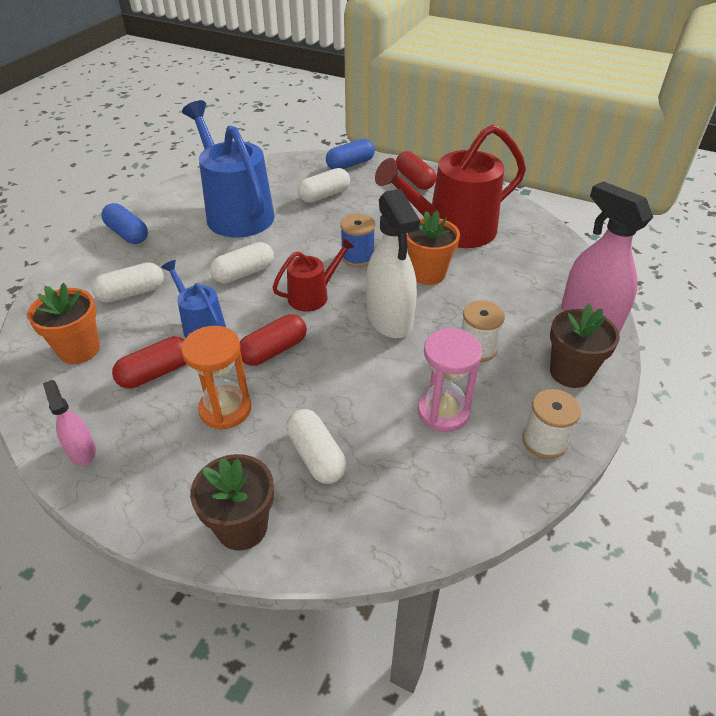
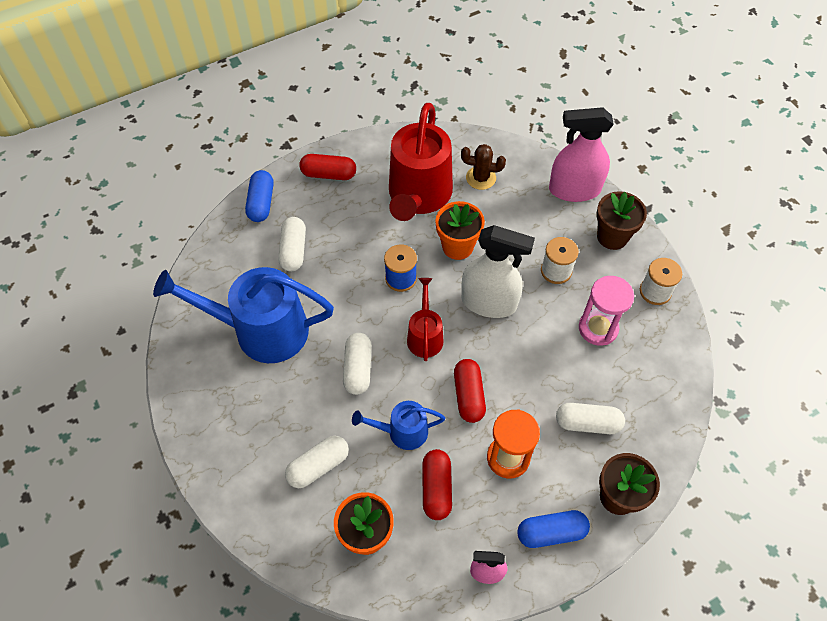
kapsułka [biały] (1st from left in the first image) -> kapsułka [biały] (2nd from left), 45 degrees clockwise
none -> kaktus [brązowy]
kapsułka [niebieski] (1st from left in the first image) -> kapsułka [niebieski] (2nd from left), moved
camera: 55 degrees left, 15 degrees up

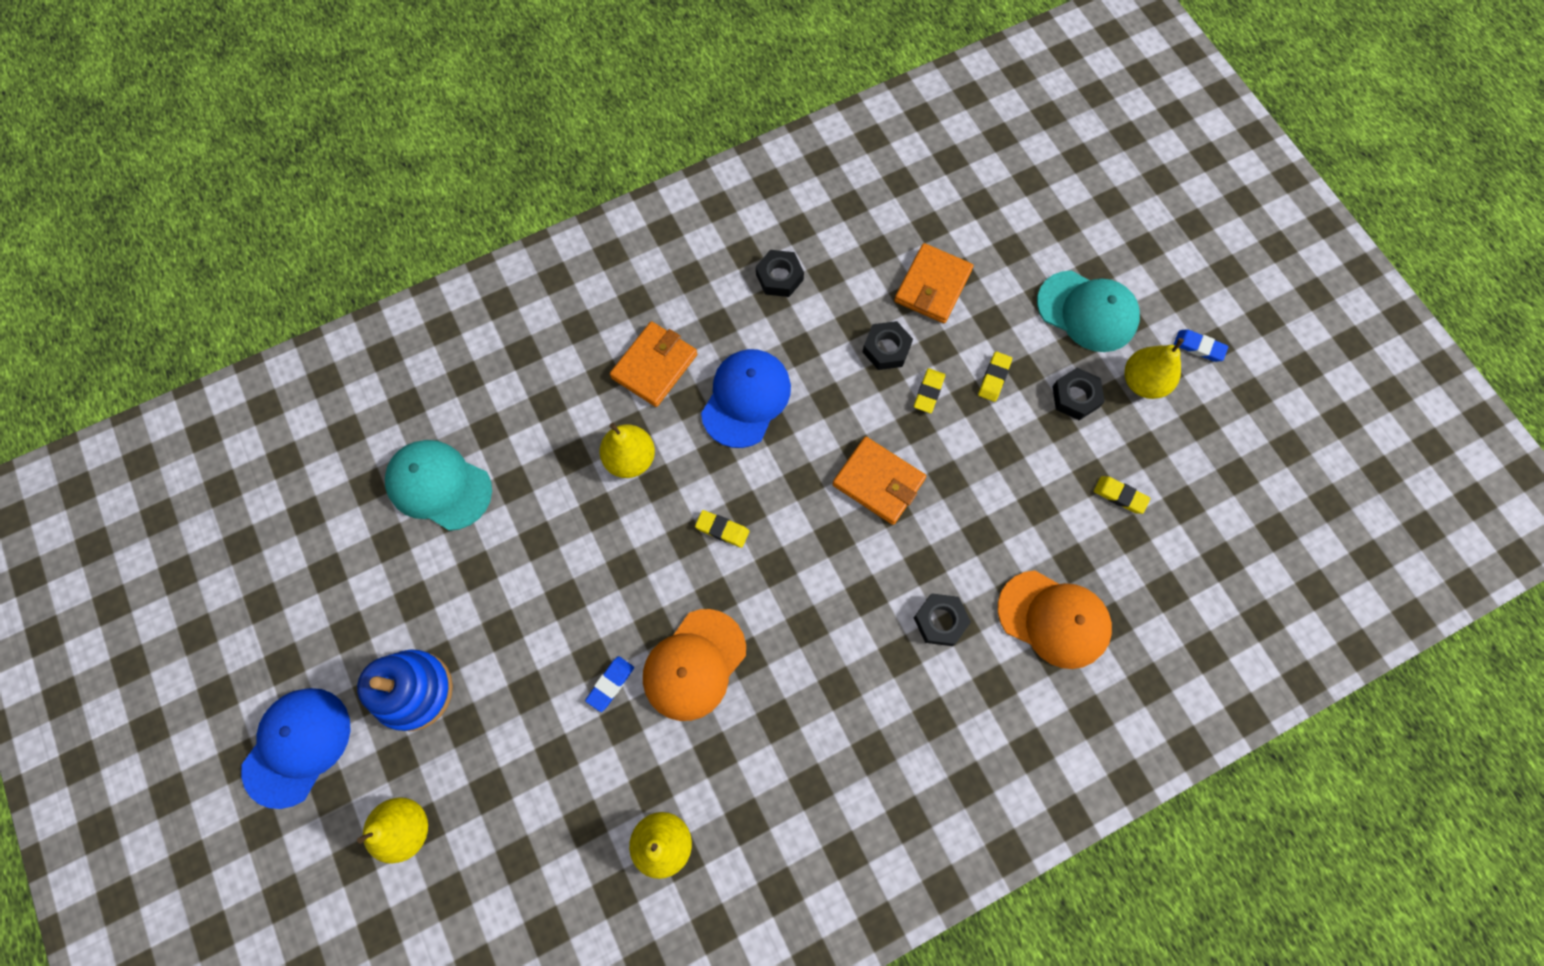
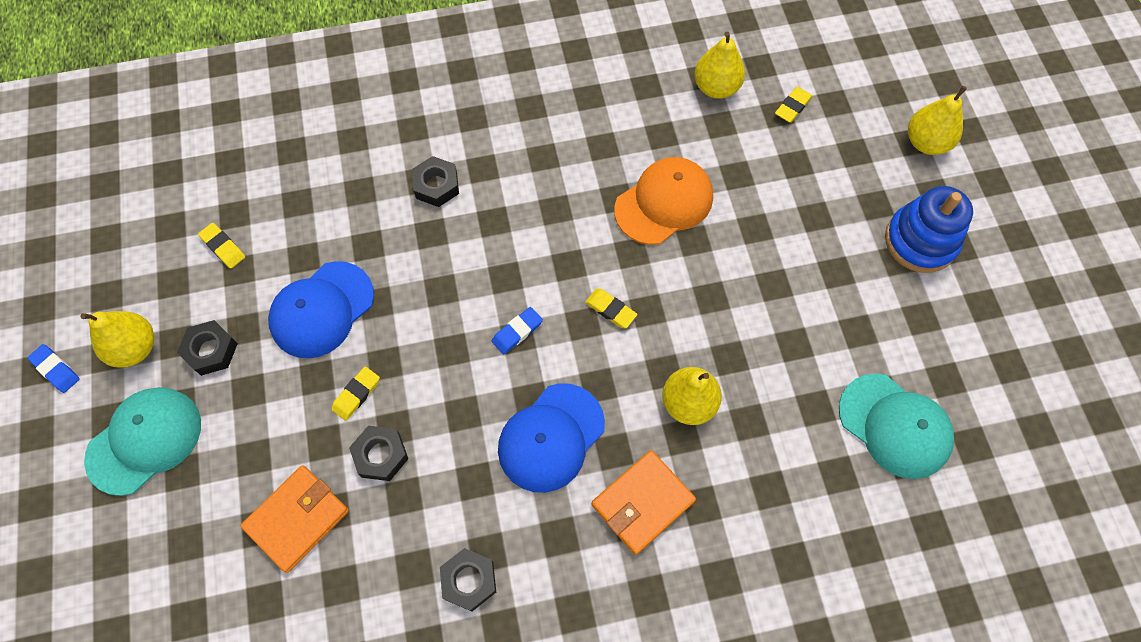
czapka [turkusowy] (2nd from left in the first image) -> czapka [turkusowy] (1st from left), 90 degrees clockwise
czapka [niebieski] (1st from left), moved
gumka do mazania [niebieski] (1st from left in the first image) -> gumka do mazania [niebieski] (2nd from left), moved
gumka do mazania [żółty] (3rd from left in the first image) -> gumka do mazania [żółty] (4th from left), moved
portfel [pomarańczowy] (2nd from left) -> none
czapka [pomarańczowy] (2nd from left) -> none
camera: 165 degrees left, 5 degrees down

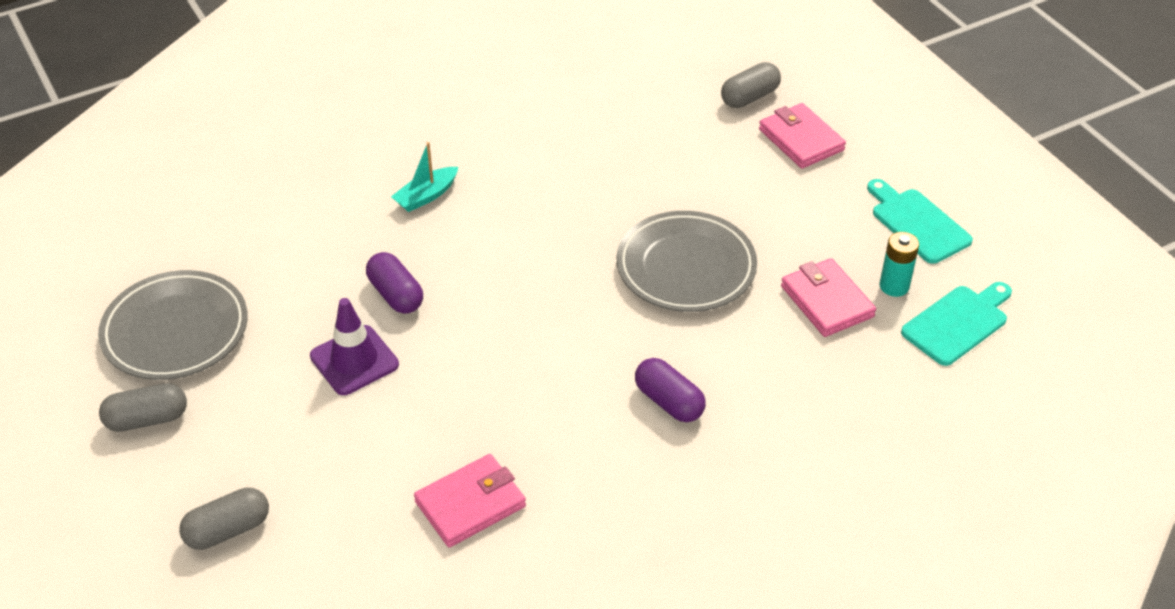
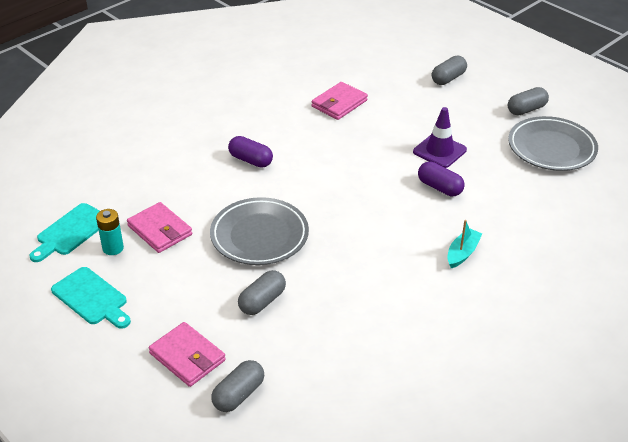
none -> kapsułka [szary] (2nd from left)
camera: 165 degrees right, 5 degrees down

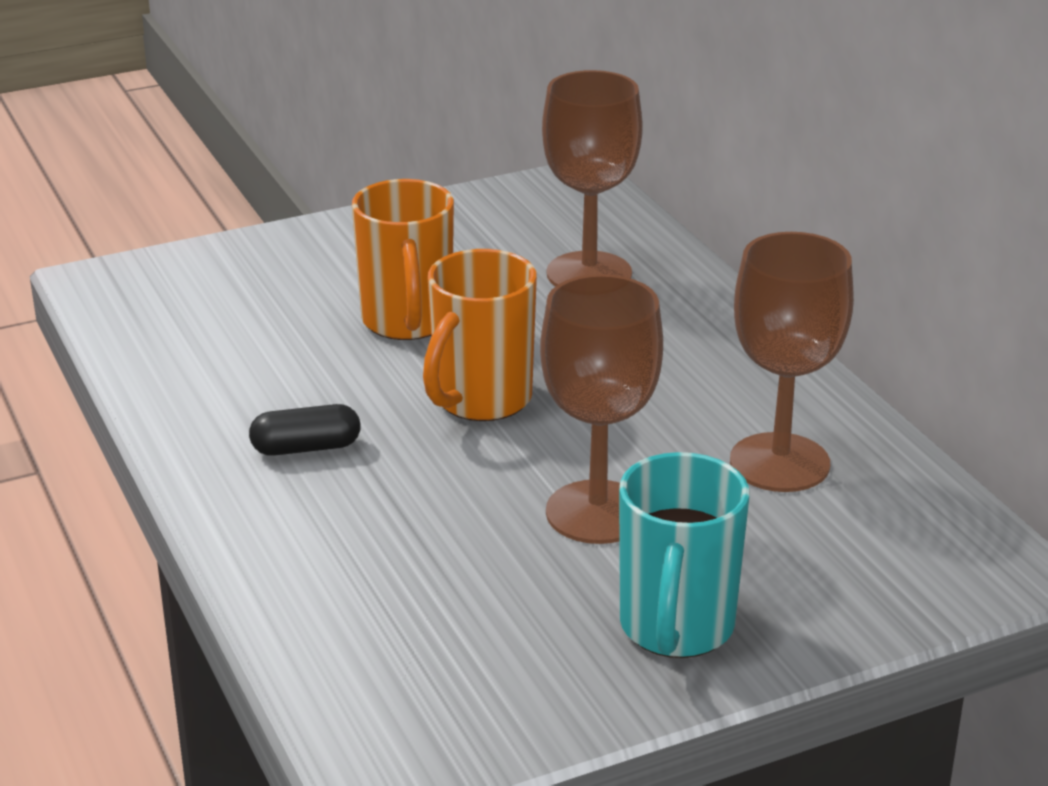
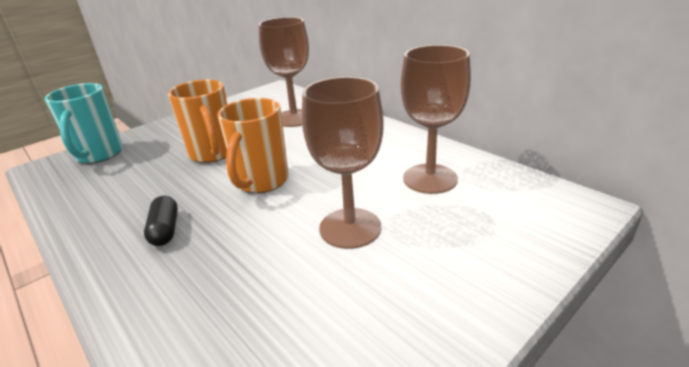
kubek [turkusowy], moved
kapsułka [czarny], 75 degrees counterclockwise
camera: 15 degrees left, 0 degrees up

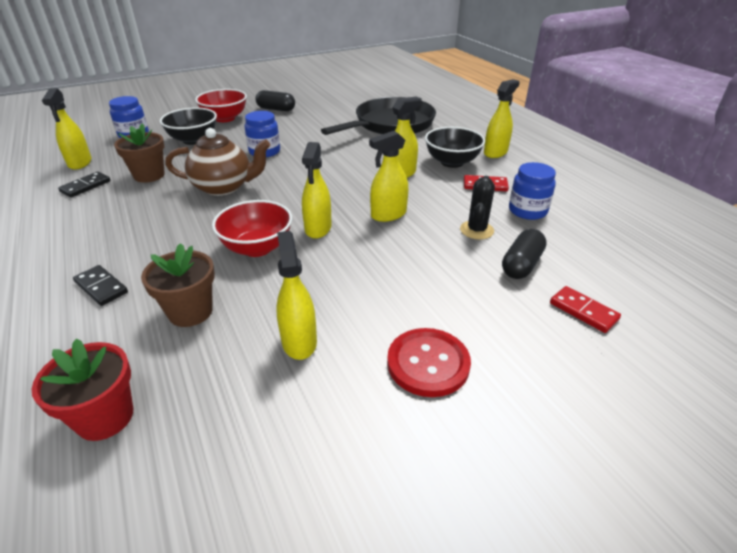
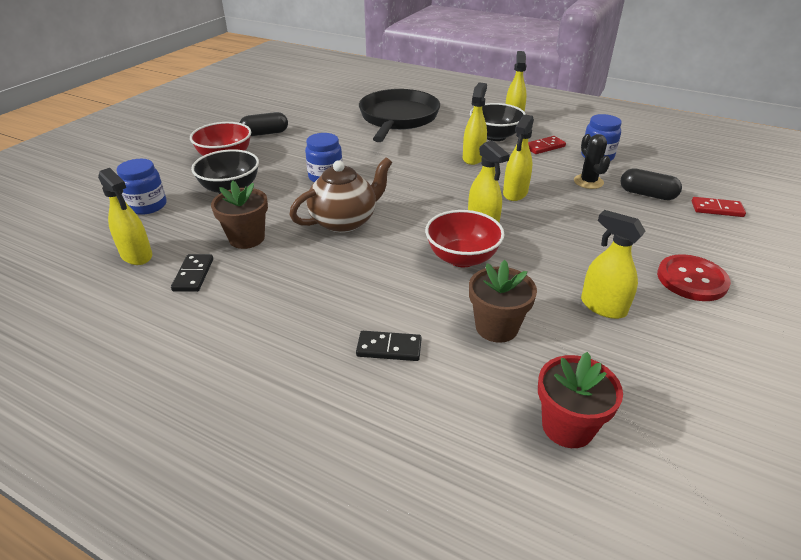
kapsułka [czarny] (2nd from left), 60 degrees counterclockwise
camera: 35 degrees left, 0 degrees up

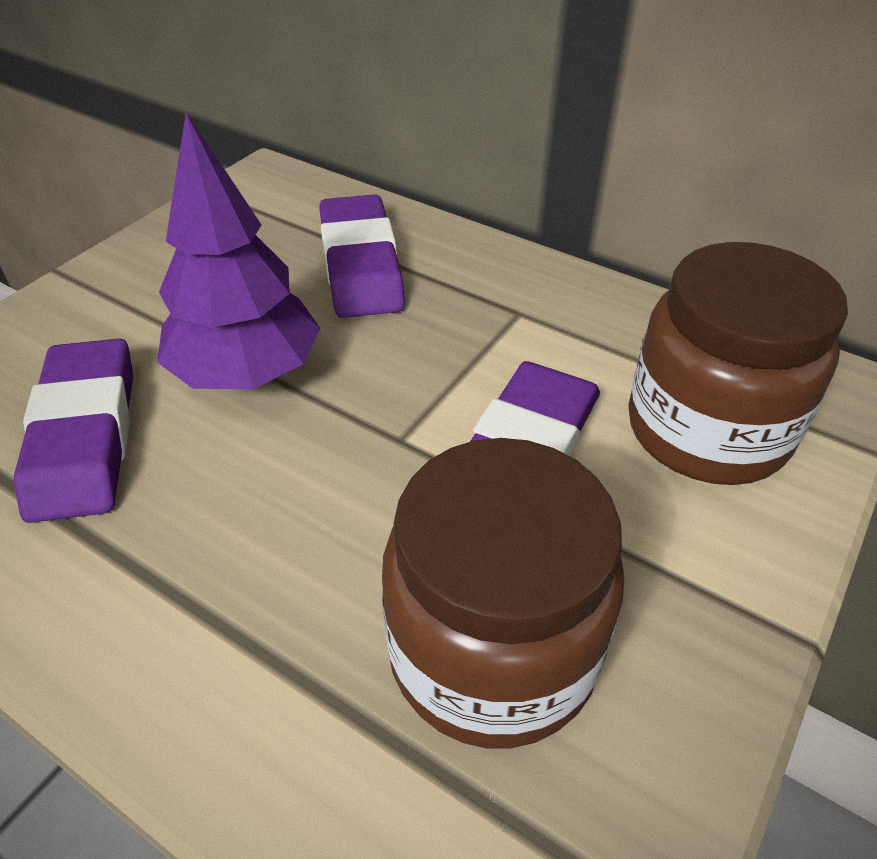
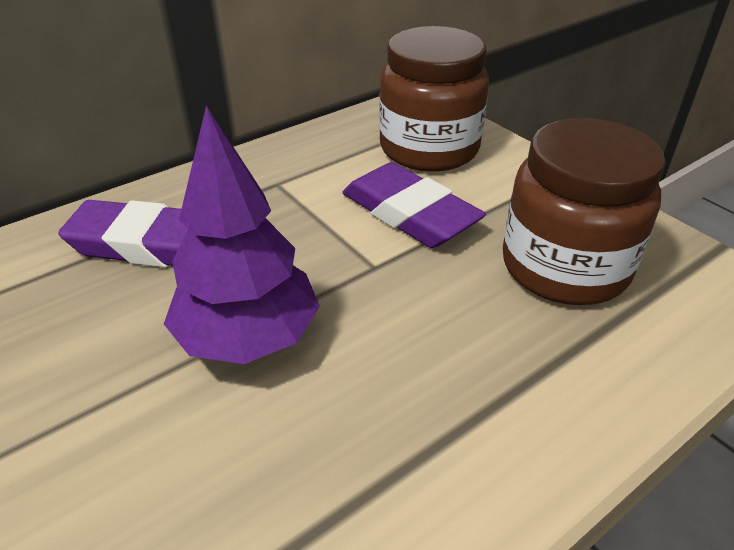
gumka do mazania [fioletowy] (1st from left) -> none
camera: 70 degrees left, 5 degrees down

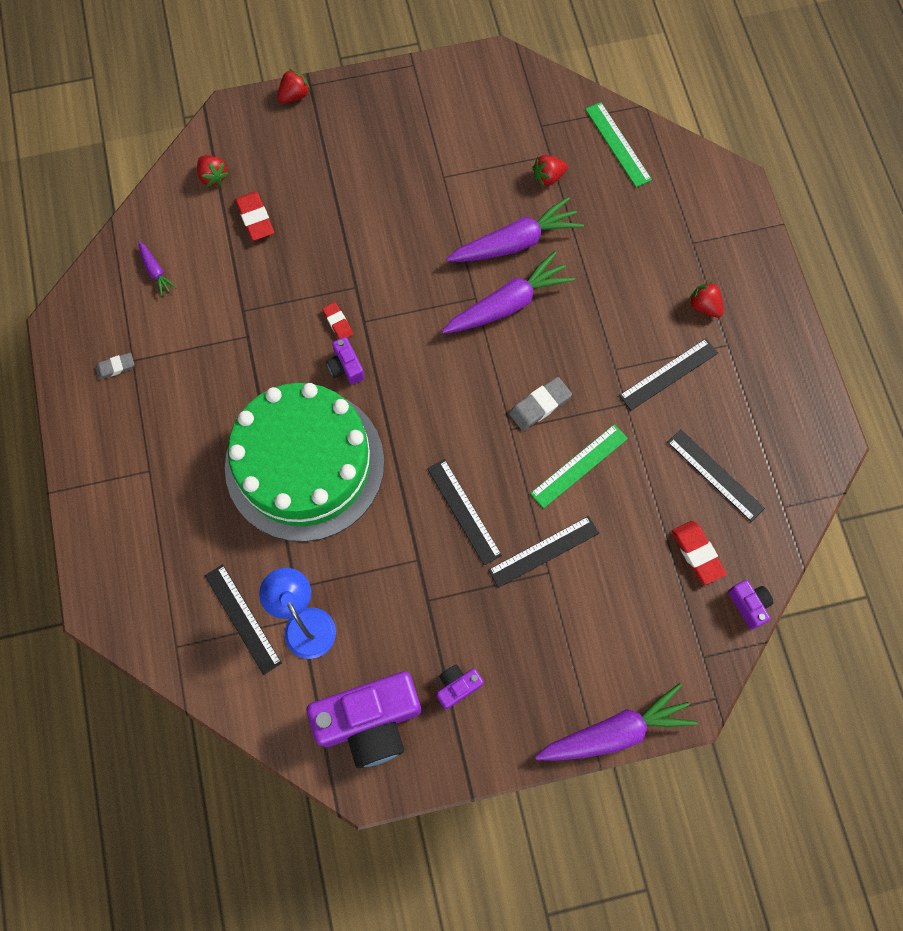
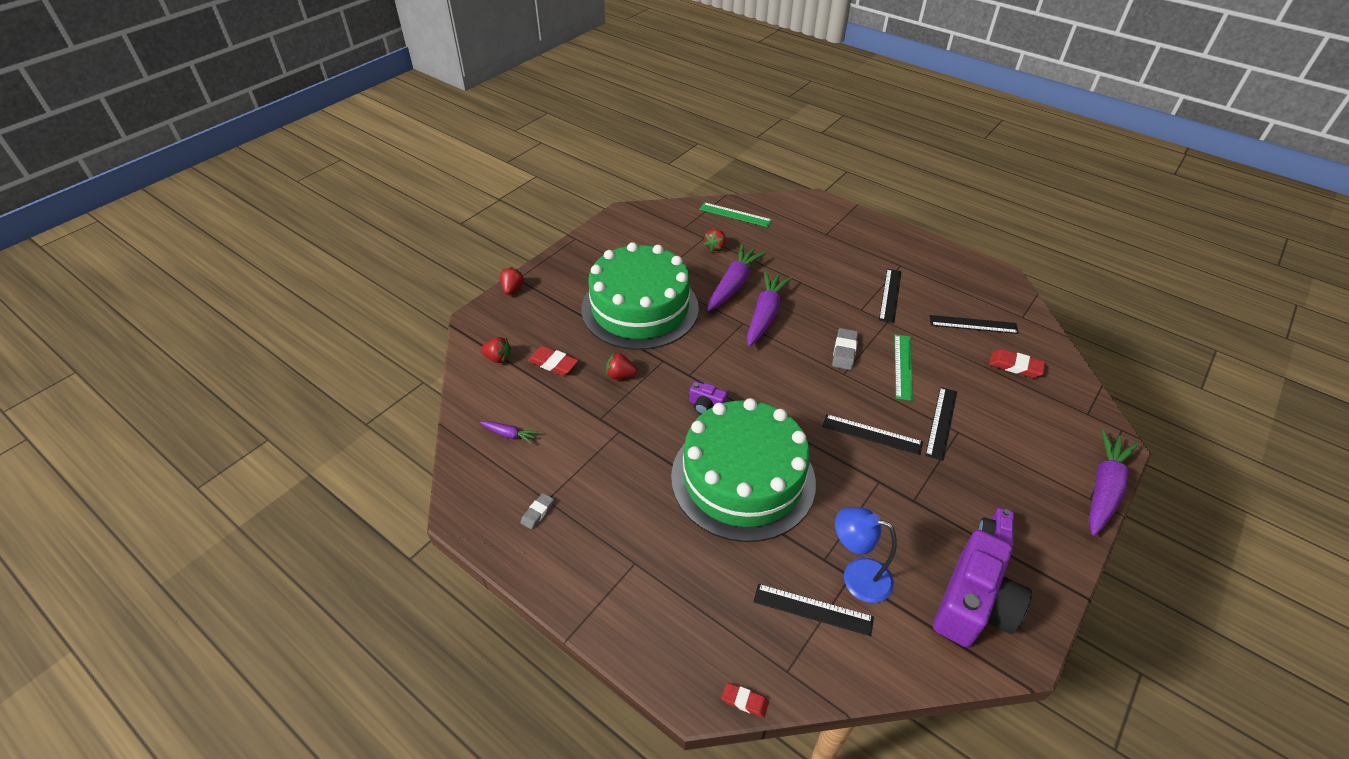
none -> tort [zielony] (1st from left)
truskawka [czerwony] (4th from left in the first image) -> truskawka [czerwony] (3rd from left), moved
gumka do mazania [czerwony] (2nd from left), moved
aparat fotograficzny [fioletowy] (4th from left) -> none
camera: 40 degrees left, 25 degrees down

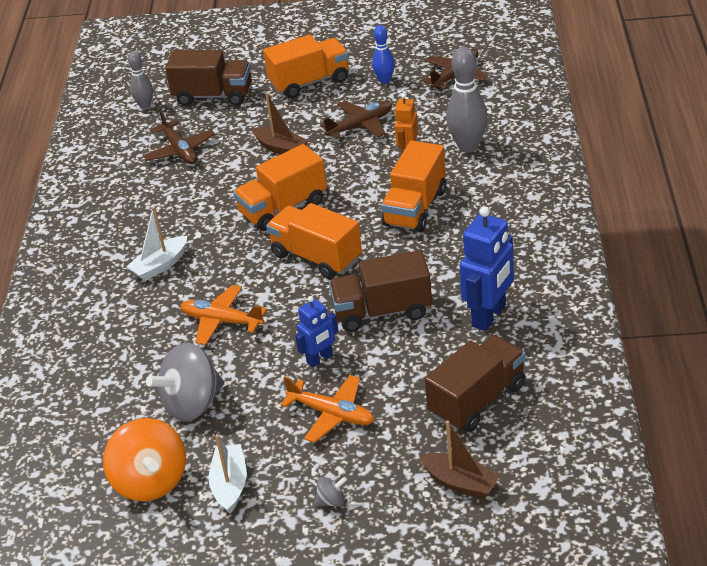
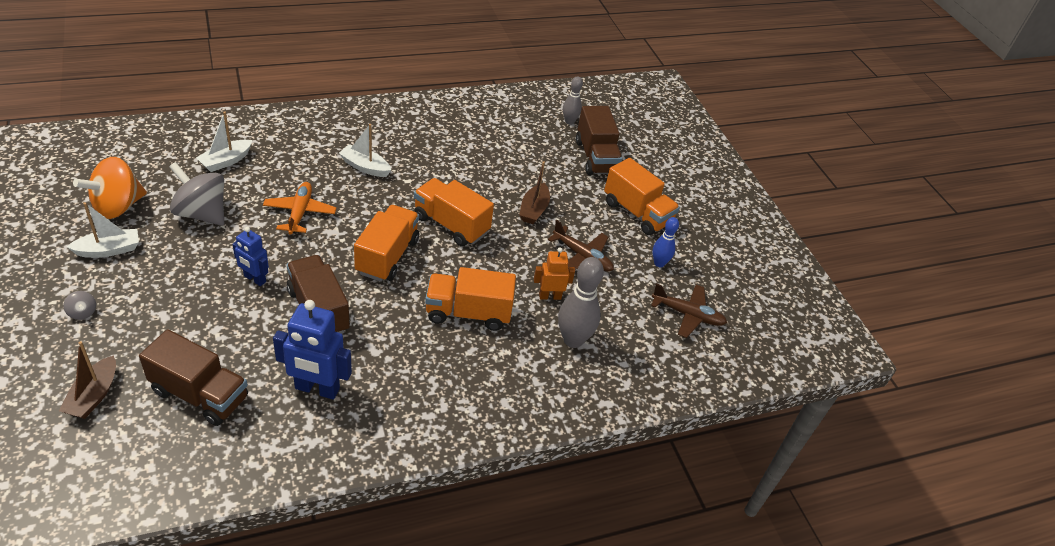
none -> łódka [biały] (2nd from left)
samolot [brązowy] (1st from left) -> none
samolot [pomarańczowy] (2nd from left) -> none
camera: 60 degrees right, 5 degrees up

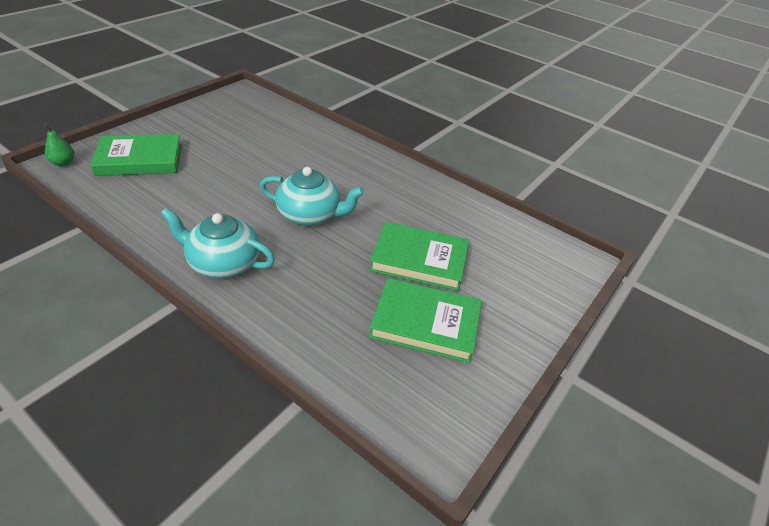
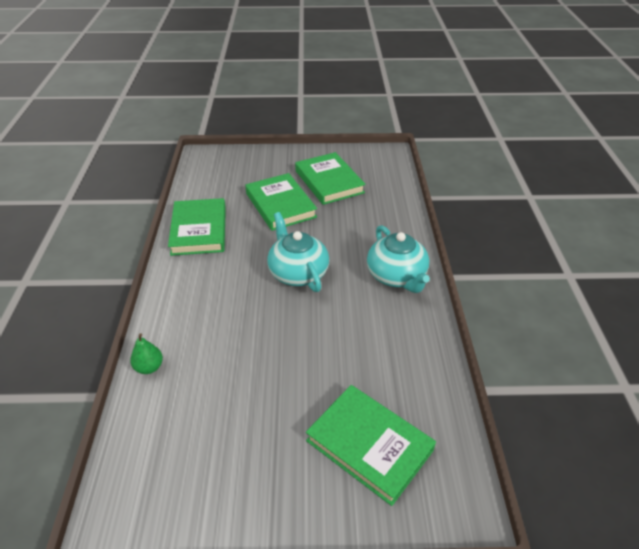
gruszka [zielony], moved
none -> książka [zielony] (1st from left)
camera: 125 degrees left, 0 degrees up

